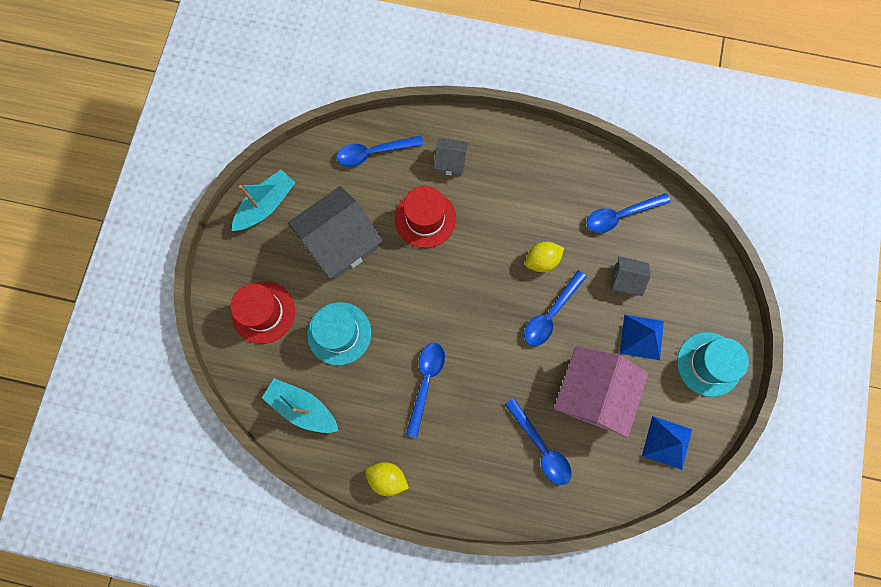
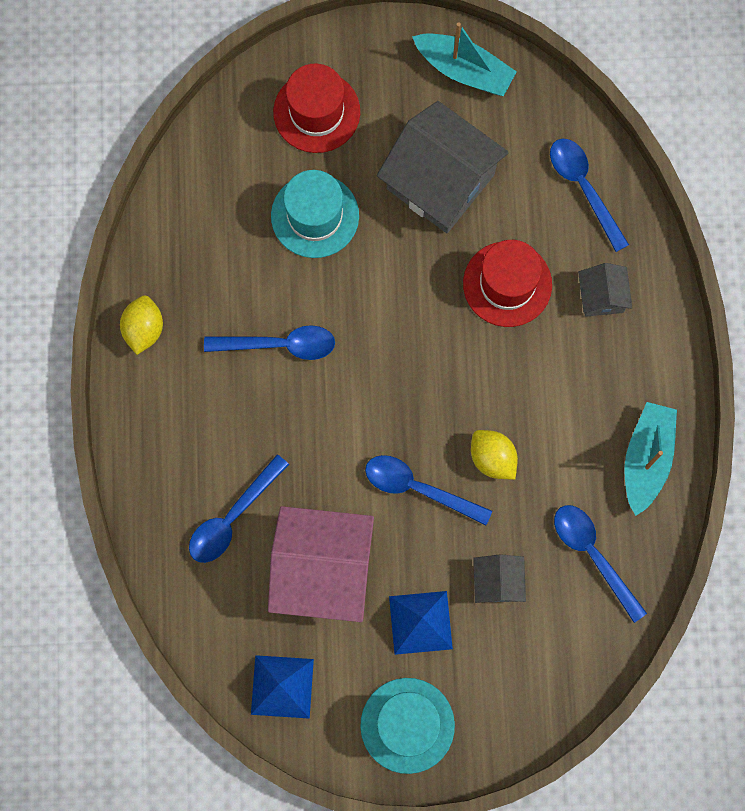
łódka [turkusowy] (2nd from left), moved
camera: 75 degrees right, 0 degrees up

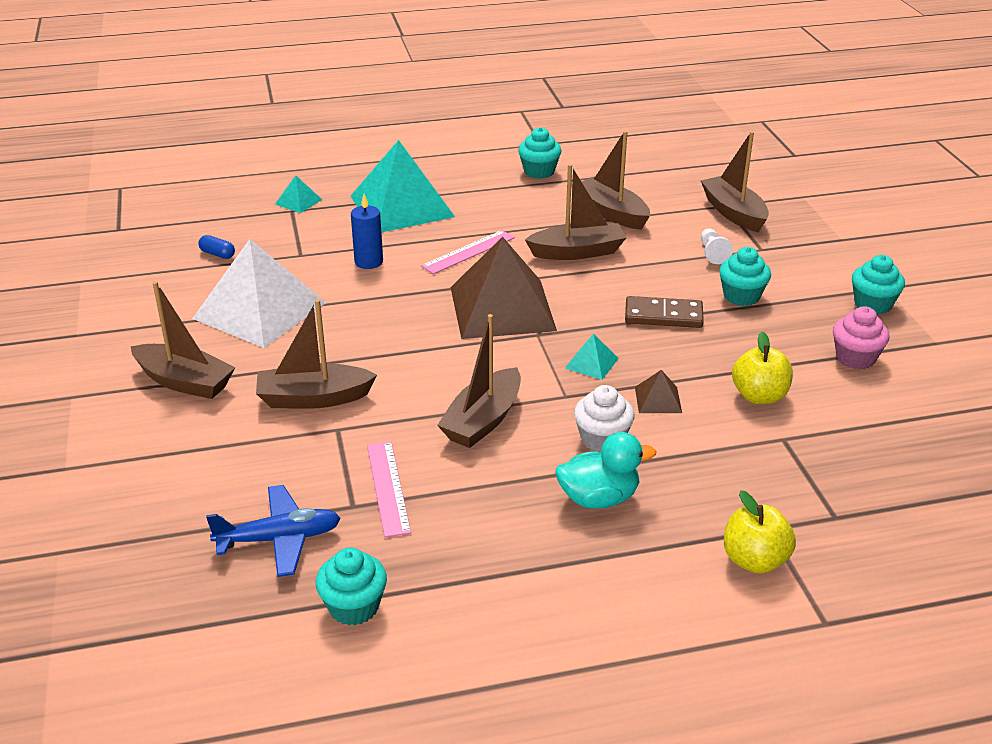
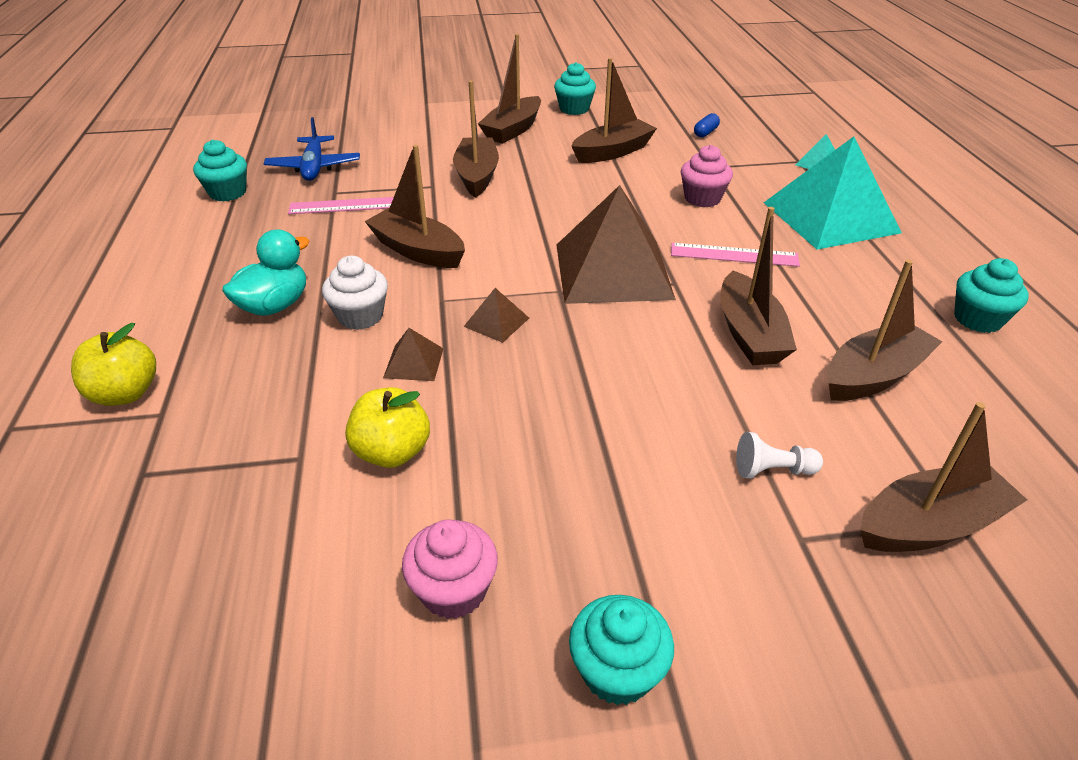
kaczka [turkusowy], 135 degrees counterclockwise
piramida [turkusowy] (3rd from left) -> piramida [brązowy] (2nd from left)
muffinka [turkusowy] (3rd from left in the first image) -> muffinka [turkusowy] (2nd from left), moved
piramida [biały] -> łódka [brązowy] (4th from left)
linijka [różowy] (2nd from left), 45 degrees counterclockwise
świeca [niebieski] -> muffinka [różowy] (2nd from left)
kostka domina [brązowy] -> none
camera: 95 degrees right, 5 degrees up

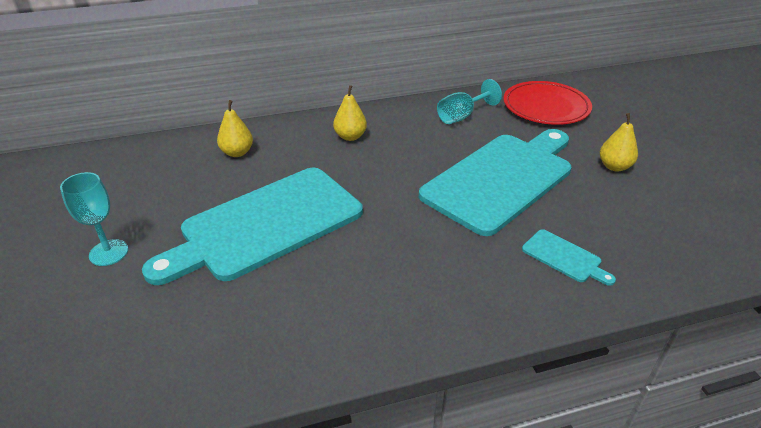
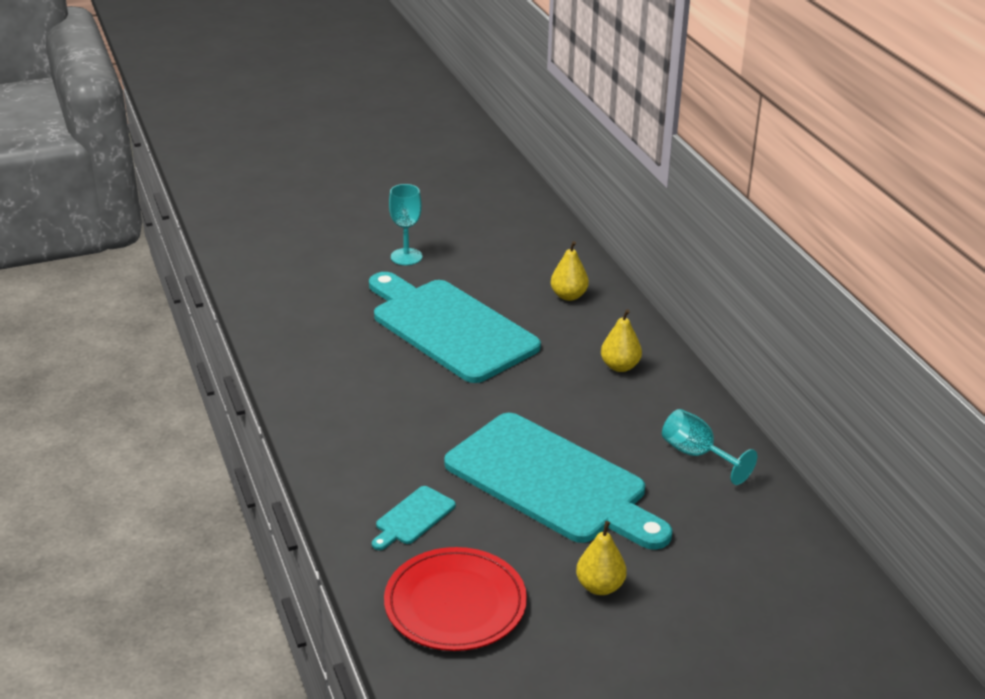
talerz [czerwony], moved
camera: 85 degrees right, 5 degrees down

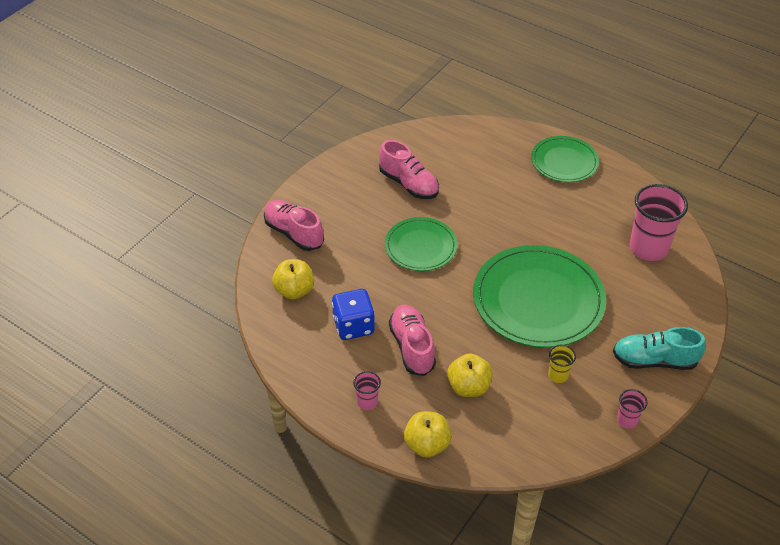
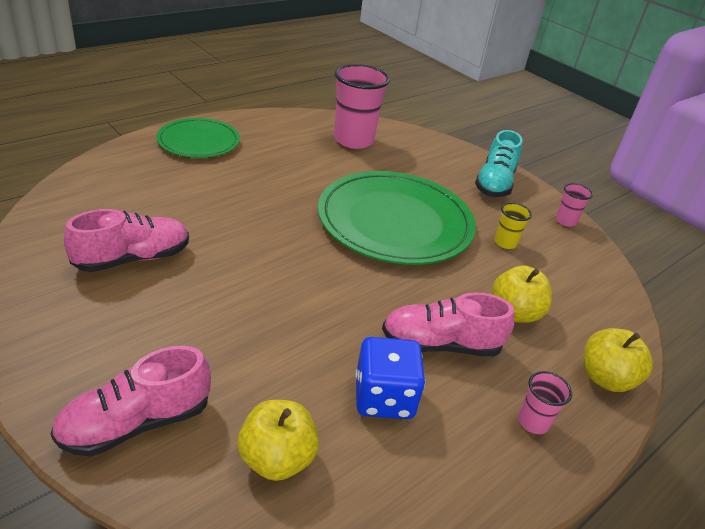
talerz [zielony] (1st from left) -> none
camera: 80 degrees left, 10 degrees down

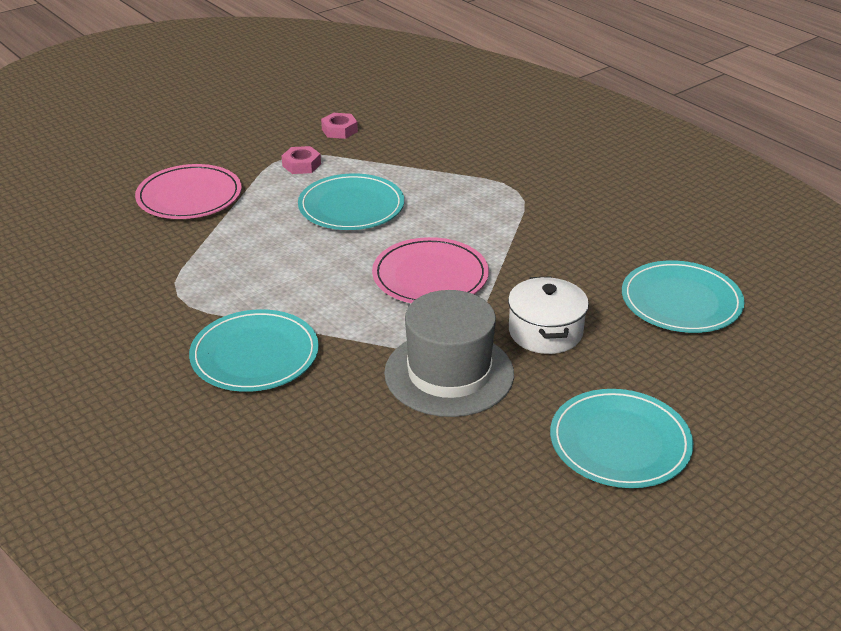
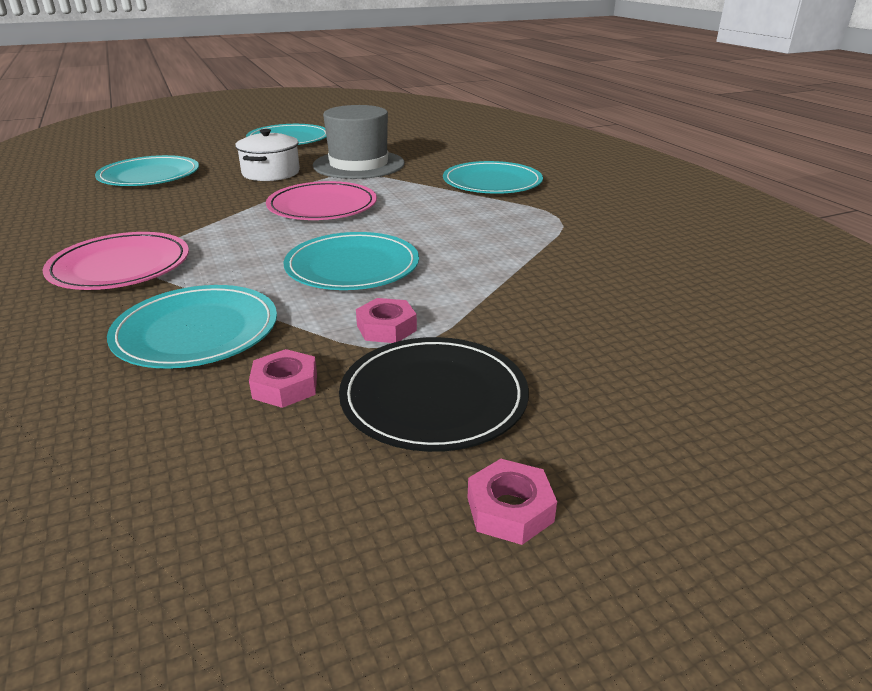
talerz [różowy] (1st from left), moved
none -> talerz [turkusowy] (2nd from left)
none -> talerz [czarny]
none -> nakrętka [różowy] (3rd from left)
camera: 165 degrees left, 5 degrees down

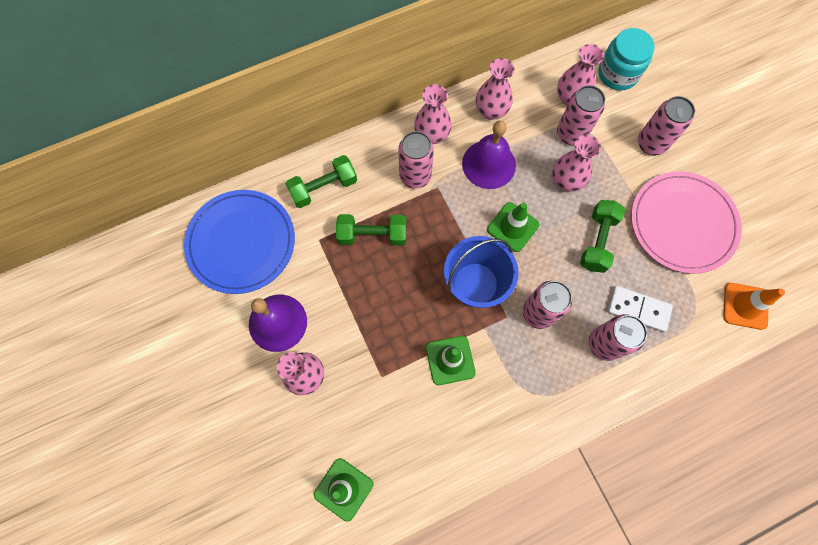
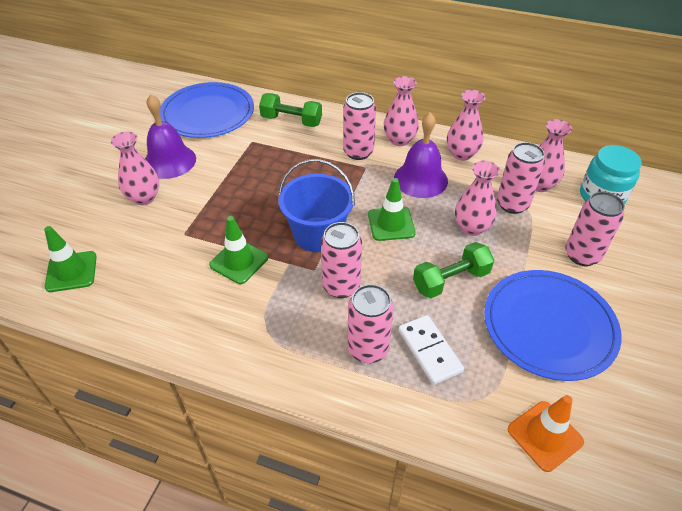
talerz [różowy] -> talerz [niebieski] (2nd from left)
hantel [zielony] (2nd from left) -> none
camera: 45 degrees right, 25 degrees down

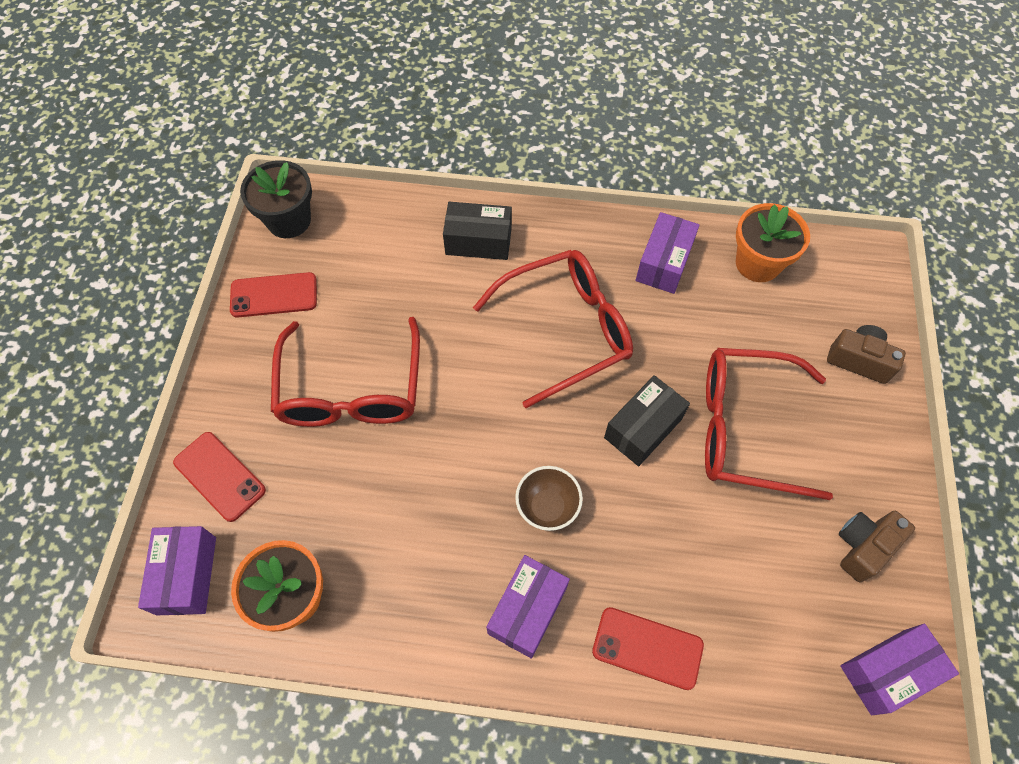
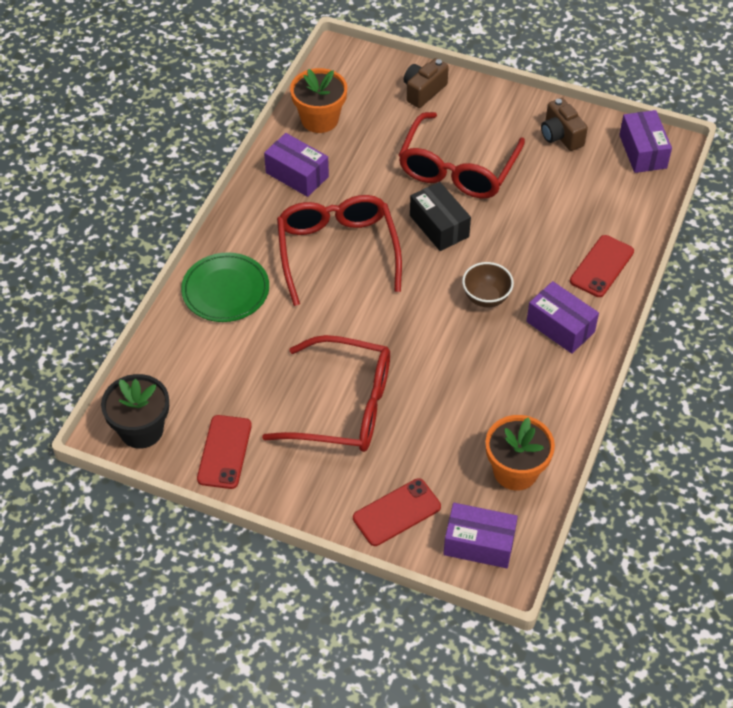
pudełko [czarny] (1st from left) -> talerz [zielony]
camera: 75 degrees left, 10 degrees down

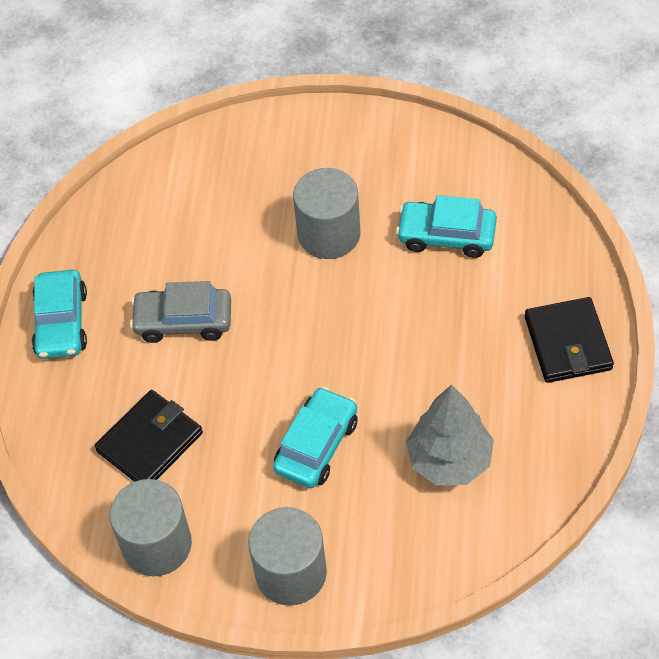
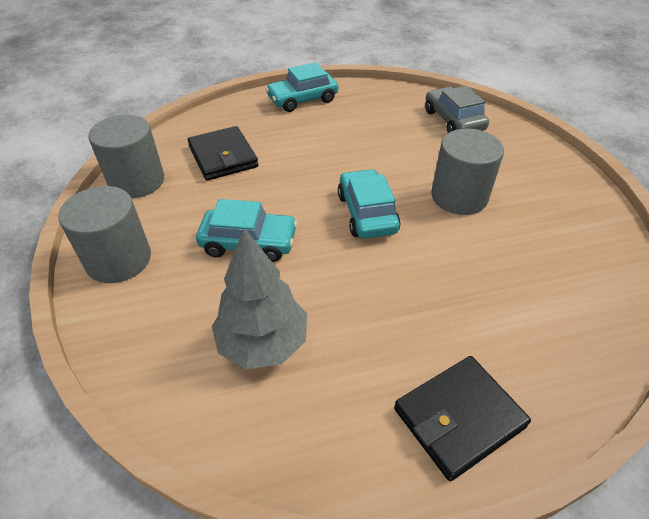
portfel [czarny] (1st from left), 45 degrees clockwise
samochód [turkusowy] (3rd from left), moved
samochód [szary], moved
camera: 65 degrees right, 10 degrees down

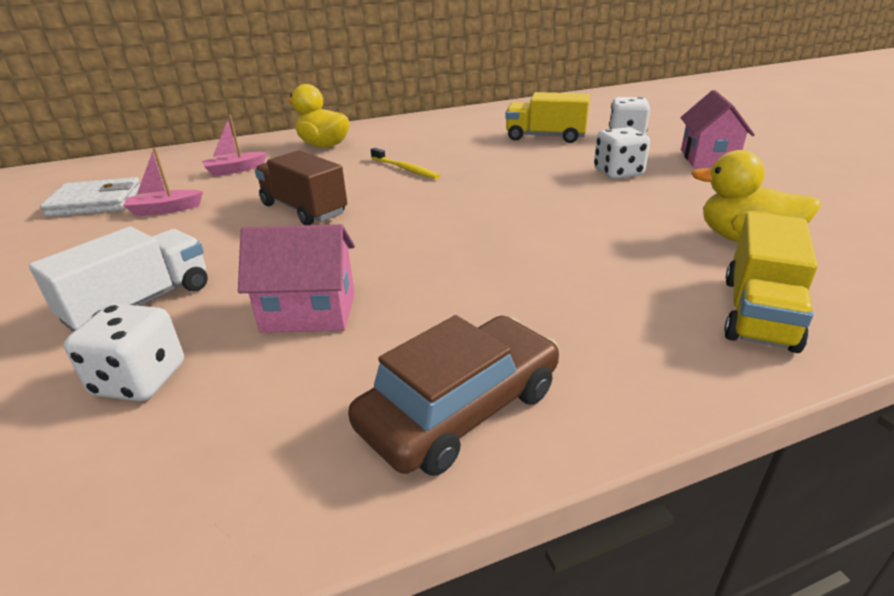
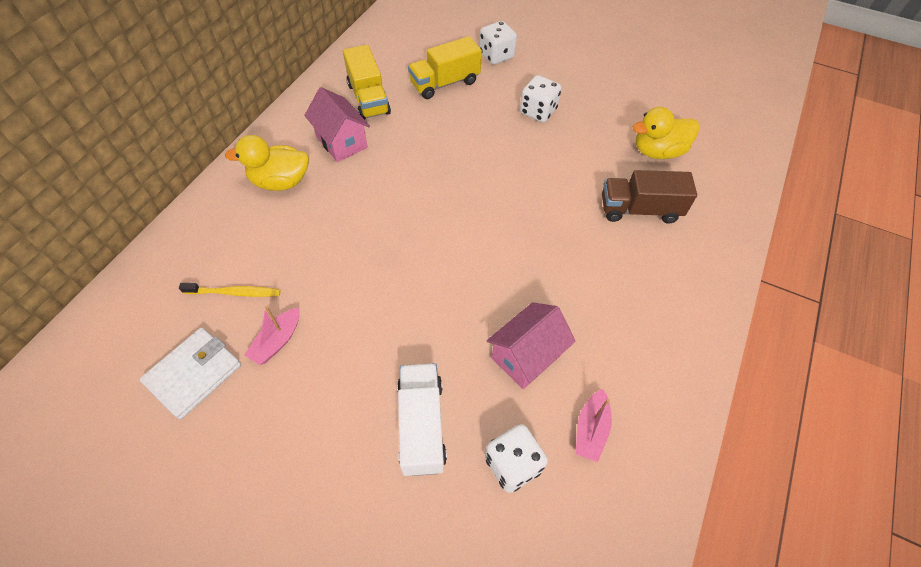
szczoteczka do zębów [żółty], moved
domek [różowy] (2nd from left in the first image) -> domek [różowy] (1st from left), moved
ciężarówka [żółty] (2nd from left in the first image) -> ciężarówka [żółty] (1st from left), moved
łódka [różowy] (2nd from left), moved
ciężarówka [brązowy], moved
samochód [brązowy] -> none
camera: 45 degrees left, 25 degrees up

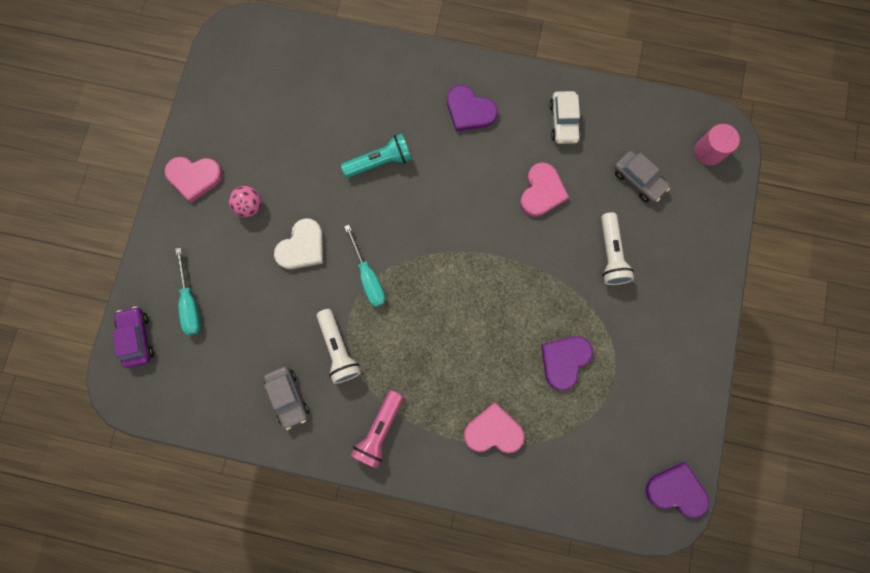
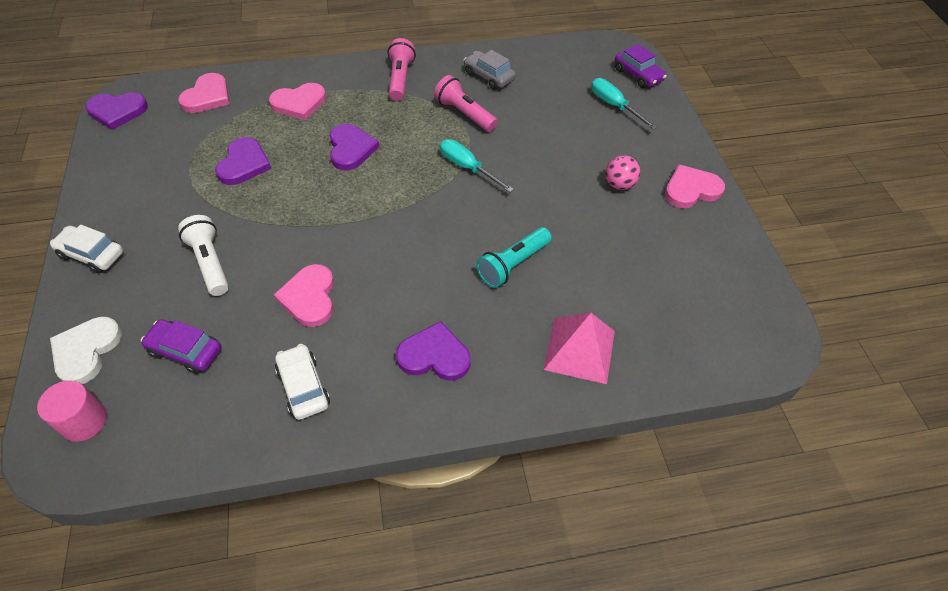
none -> samochód [biały] (1st from left)
serce [biały], moved
samochód [szary] (2nd from left) -> samochód [fioletowy] (1st from left)
none -> serce [różowy] (1st from left)
none -> serce [fioletowy] (3rd from left)
latarka [biały] (1st from left) -> latarka [różowy] (2nd from left)
none -> piramida [różowy]
camera: 155 degrees right, 25 degrees down

